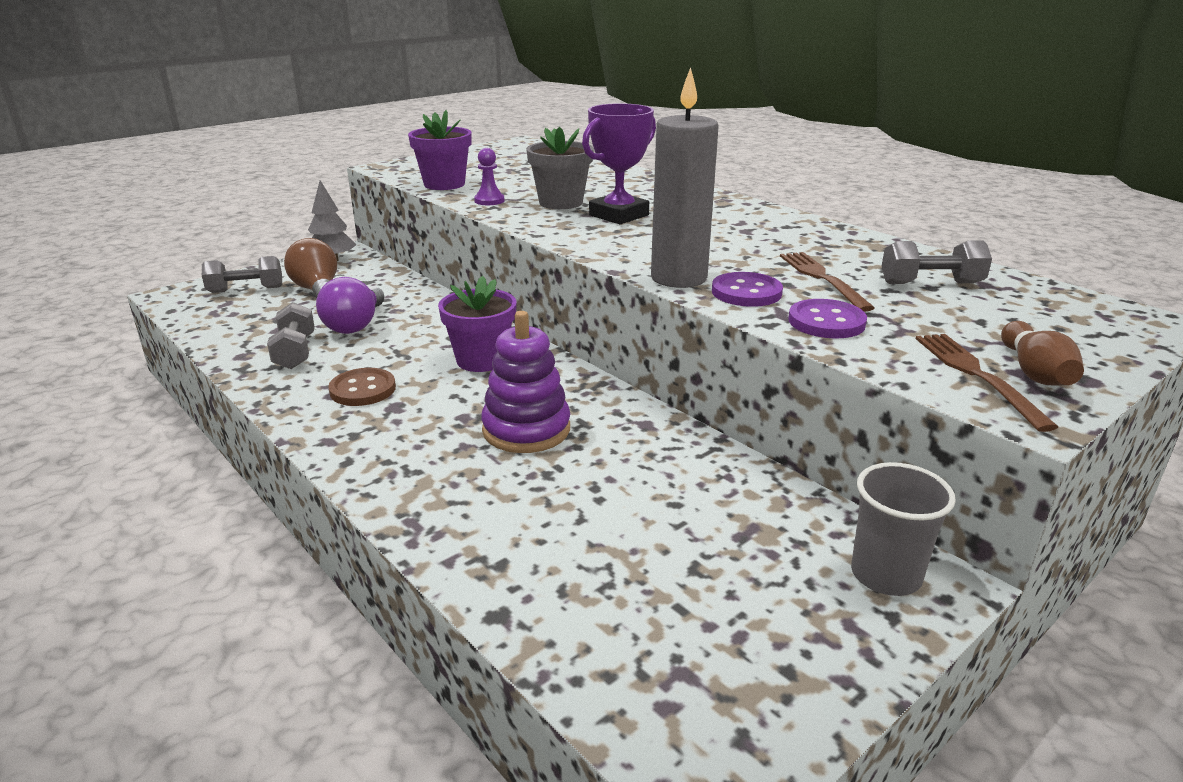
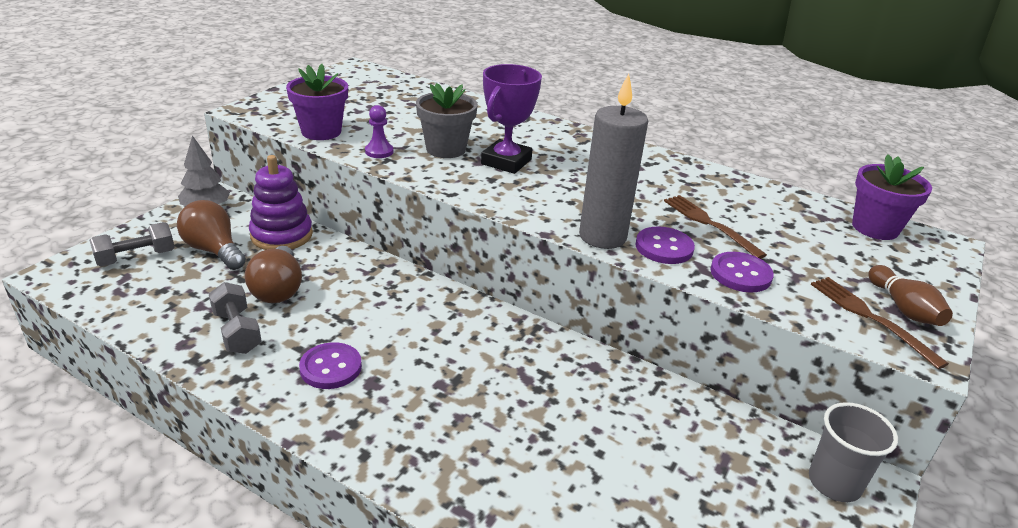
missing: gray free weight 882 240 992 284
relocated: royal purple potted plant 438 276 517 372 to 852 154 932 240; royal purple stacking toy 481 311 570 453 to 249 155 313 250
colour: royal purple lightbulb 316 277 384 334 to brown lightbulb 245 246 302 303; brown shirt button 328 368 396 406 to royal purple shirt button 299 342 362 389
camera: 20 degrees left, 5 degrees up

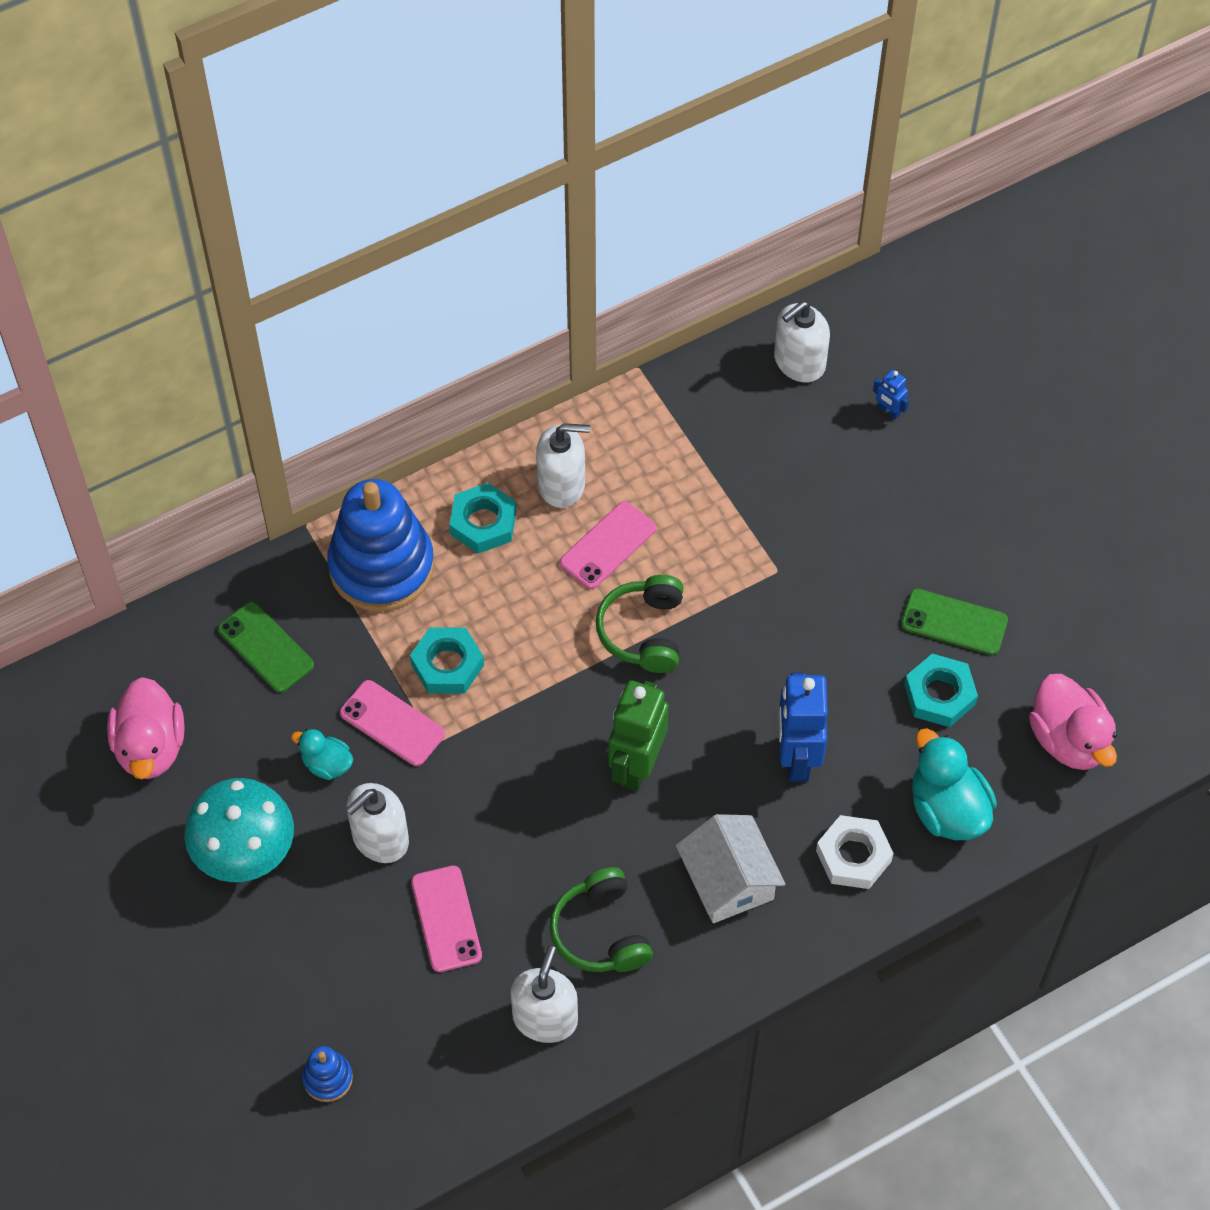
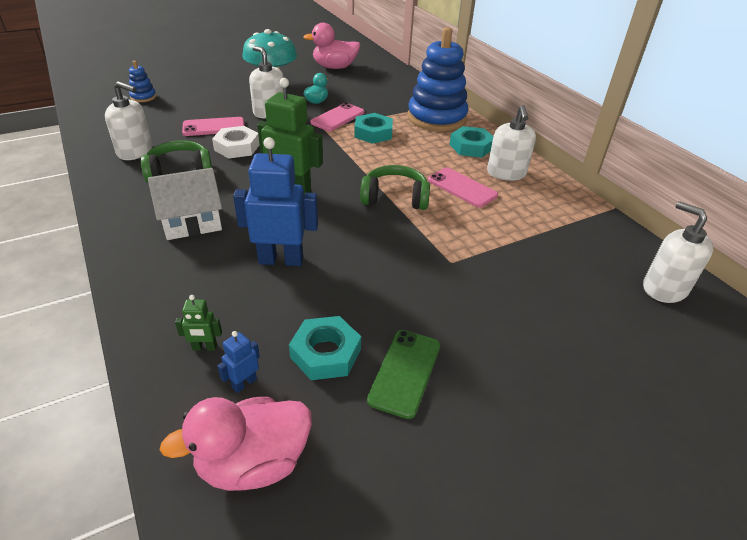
missing: leaf-green phone 218 602 314 693
relocated: blue robot figure 873 370 909 420 to 217 331 260 393; white hexagon nut 816 815 894 889 to 212 126 259 159
exchanged: turquoise toy duck 912 728 997 840 to leaf-green robot figure 175 295 222 351
camera: 90 degrees right, 20 degrees down

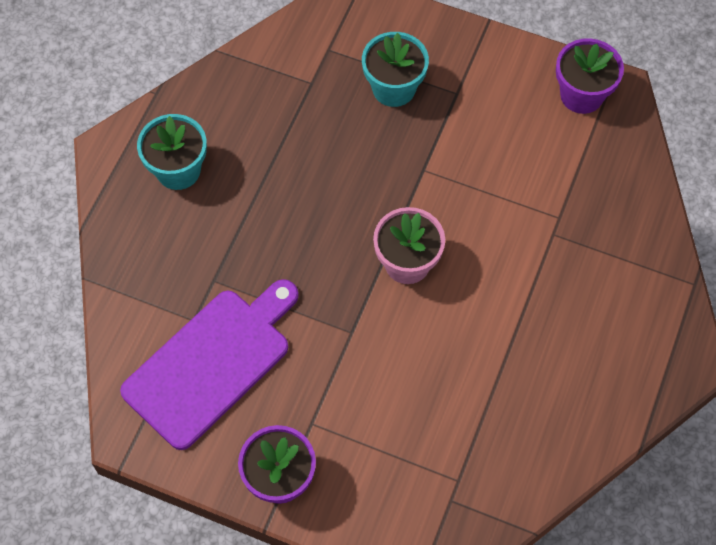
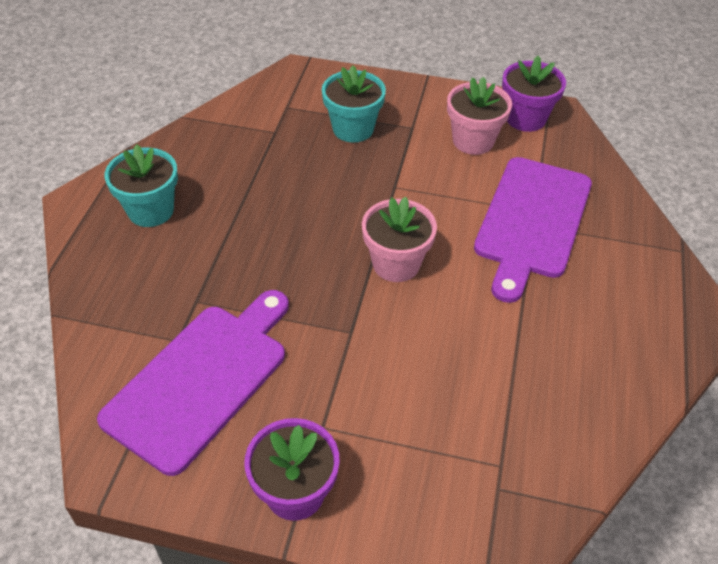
appeared: rose-pink potted plant 447 77 512 155; royal purple bread board 474 157 592 303
camera: 10 degrees left, 15 degrees down

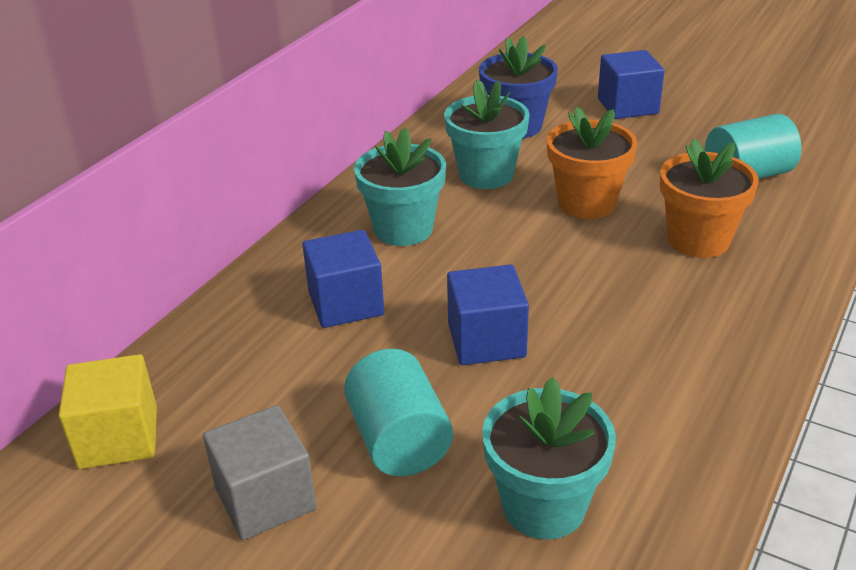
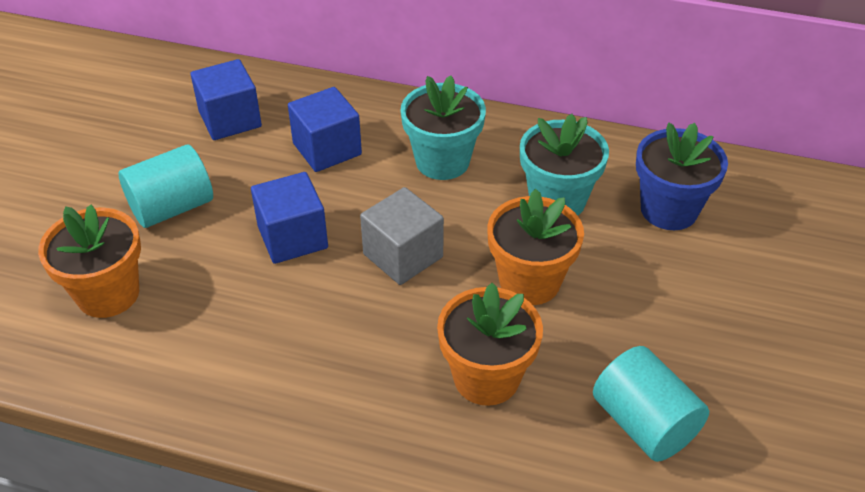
missing: yellow cube 59 354 157 469
relocated: blue cube 598 50 664 119 to 191 59 262 140; gray cube 203 405 317 540 to 360 187 444 285
colour: turquoise potted plant 482 377 616 539 to orange potted plant 38 205 141 318
camera: 75 degrees right, 10 degrees up

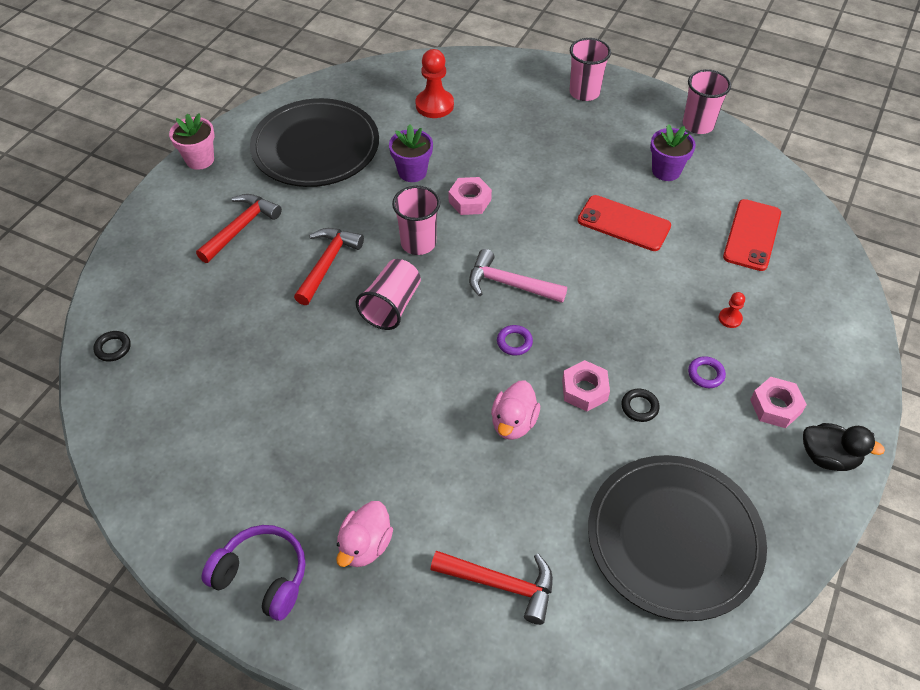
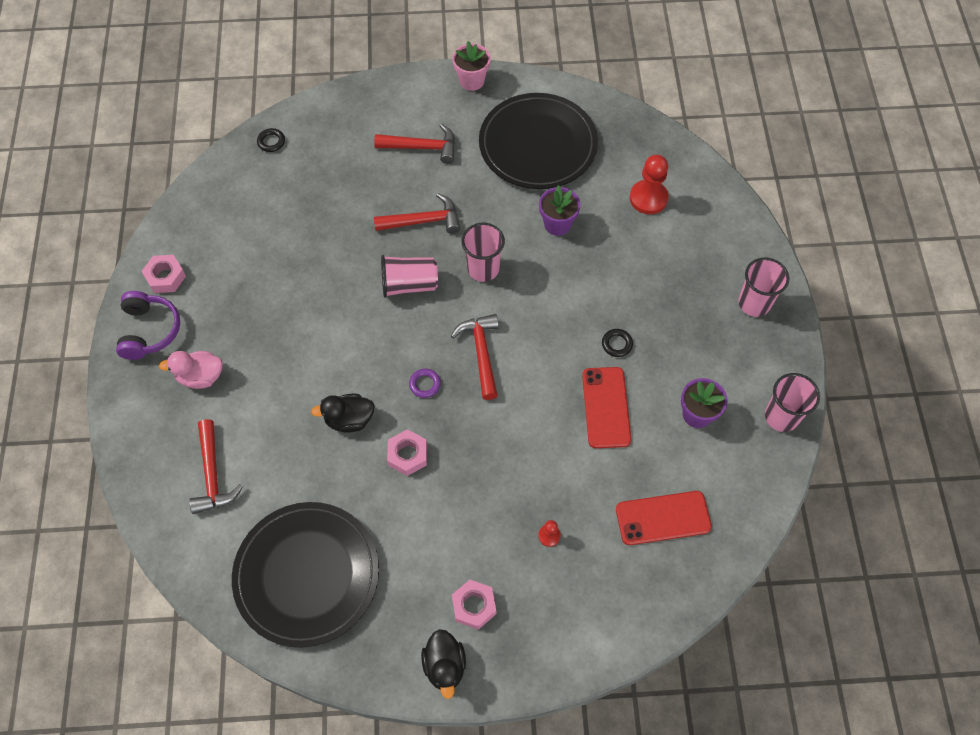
missing: royal purple hoop 688 356 726 388
relocated: rose-pink hexagon nut 449 177 492 215 to 141 255 186 293; jet-black hoop 621 388 660 422 to 602 329 633 357
colour: rose-pink hammer 469 249 567 303 to crimson hammer 451 314 499 400; rose-pink toy duck 491 380 540 440 to jet-black toy duck 311 394 375 433
camera: 60 degrees right, 10 degrees up

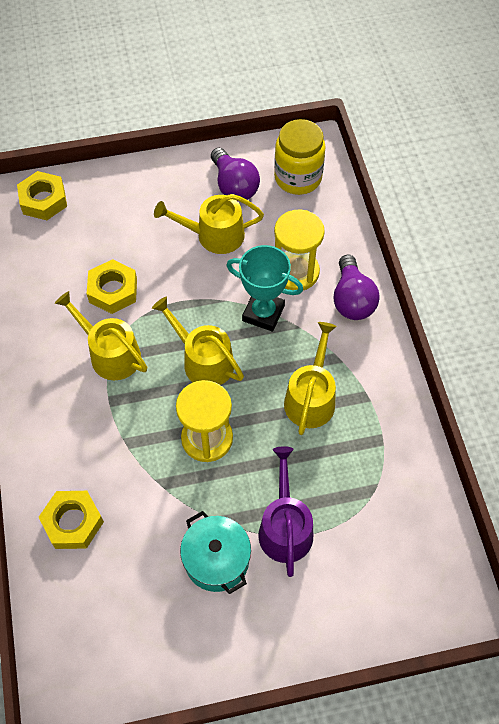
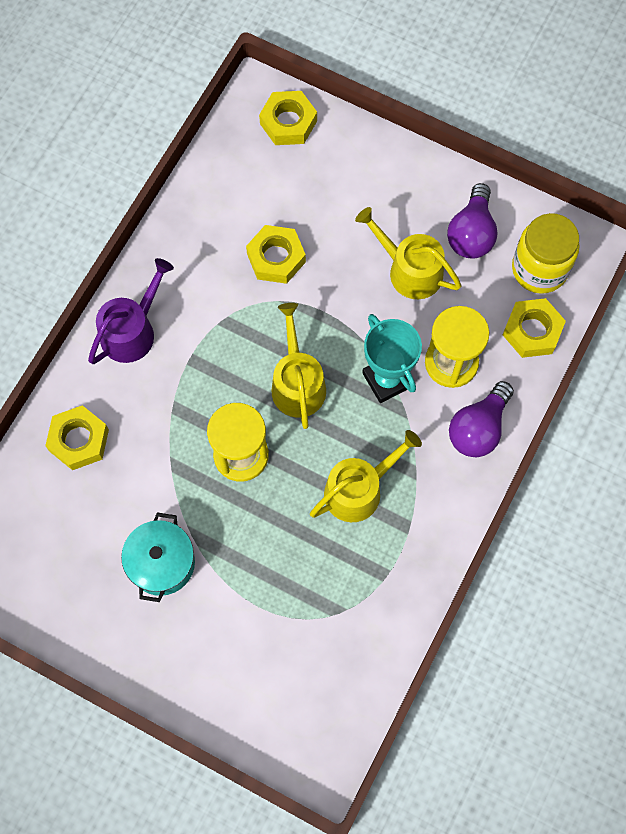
missing: yellow watering pot 55 291 147 380
appeared: yellow hexagon nut 503 298 566 358
relocated: royal purple watering pot 258 446 313 577 to 88 258 174 364
camera: 40 degrees right, 10 degrees up

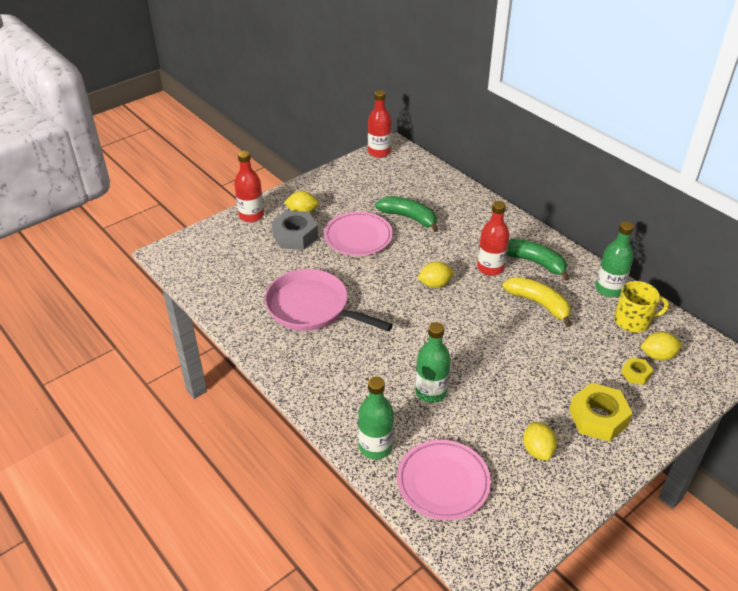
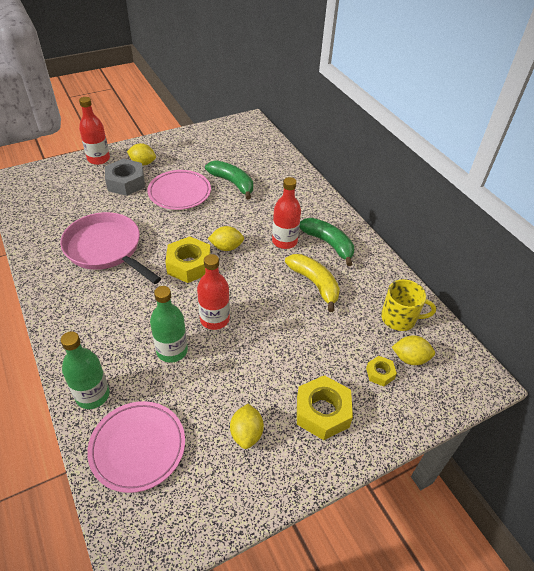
missing: leaf-green flask 595 221 634 297
appeared: yellow hexagon nut 165 236 211 283
relocated: crimson flask 368 90 391 158 to 197 254 230 330
camera: 10 degrees right, 5 degrees up

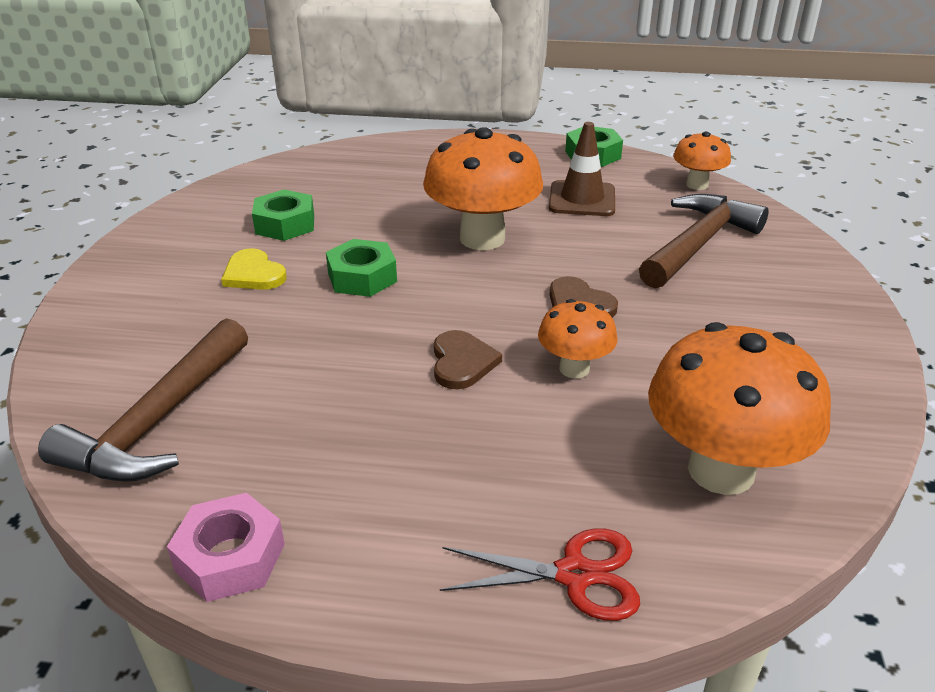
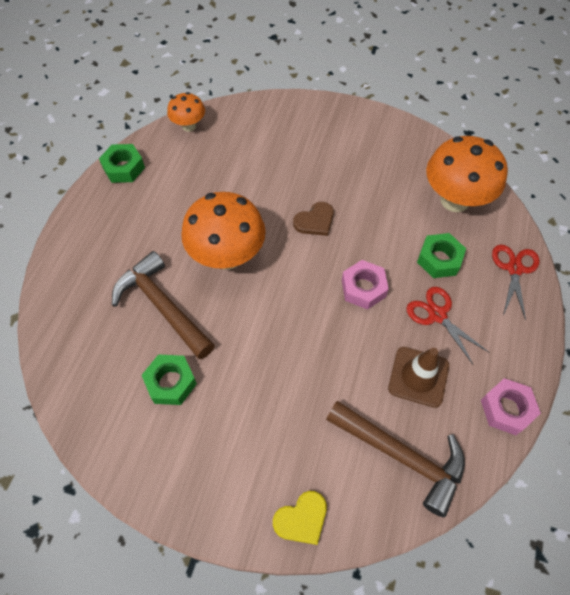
missing: orange fungus 538 299 617 378
appeared: crimson pair of scissors 407 287 489 364
relocated: brown road cone 549 122 615 216 to 388 347 449 408; brown hammer 639 194 769 288 to 112 251 215 359; leaf-green hexagon nut 326 239 397 297 to 417 233 466 278; yellow heart shape 221 248 287 290 to 273 491 327 545
exchanged: brown heart shape 434 330 502 389 to rose-pink hexagon nut 342 260 389 310
camera: 80 degrees left, 25 degrees up

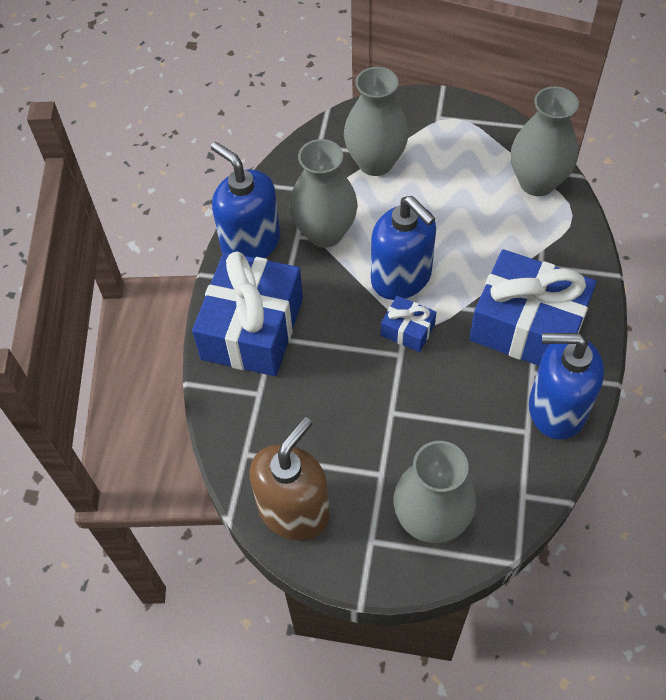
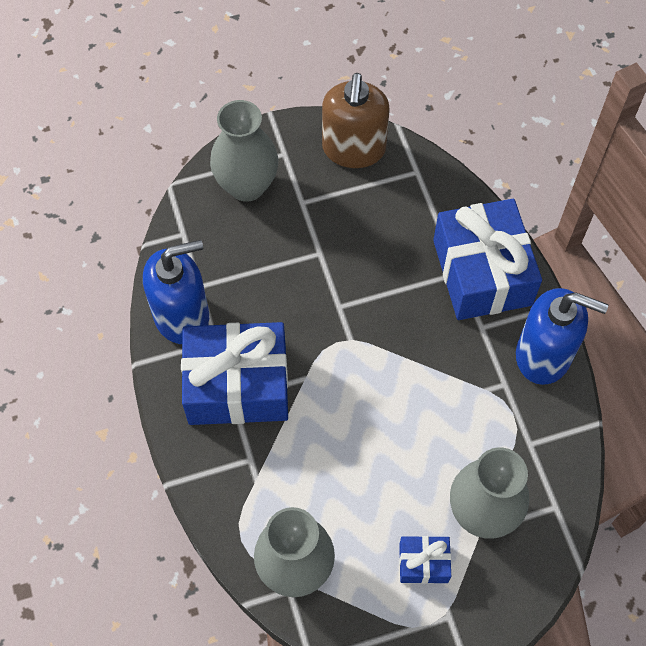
missing: gray vase 289 139 358 248; blue soap dispenser 371 196 436 300
relocated: blue wrapped gift 381 296 436 352 to 399 536 451 584
camera: 150 degrees right, 5 degrees up

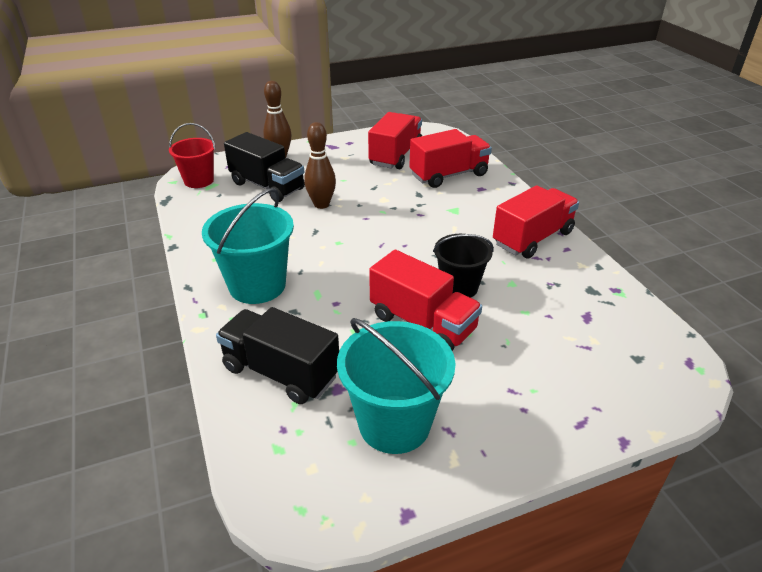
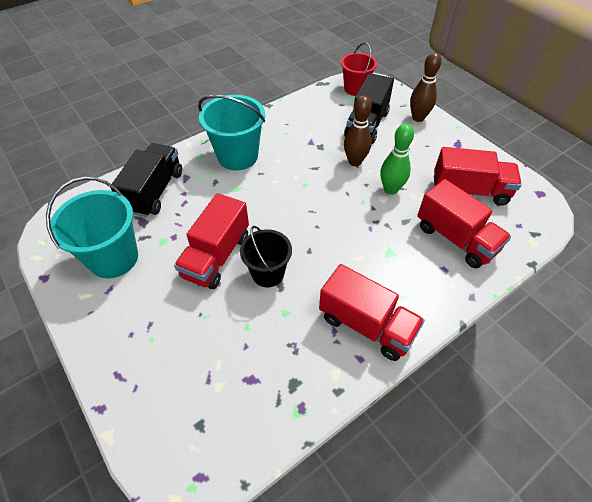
appeared: leaf-green skittle 380 123 414 195
camera: 75 degrees right, 15 degrees up

